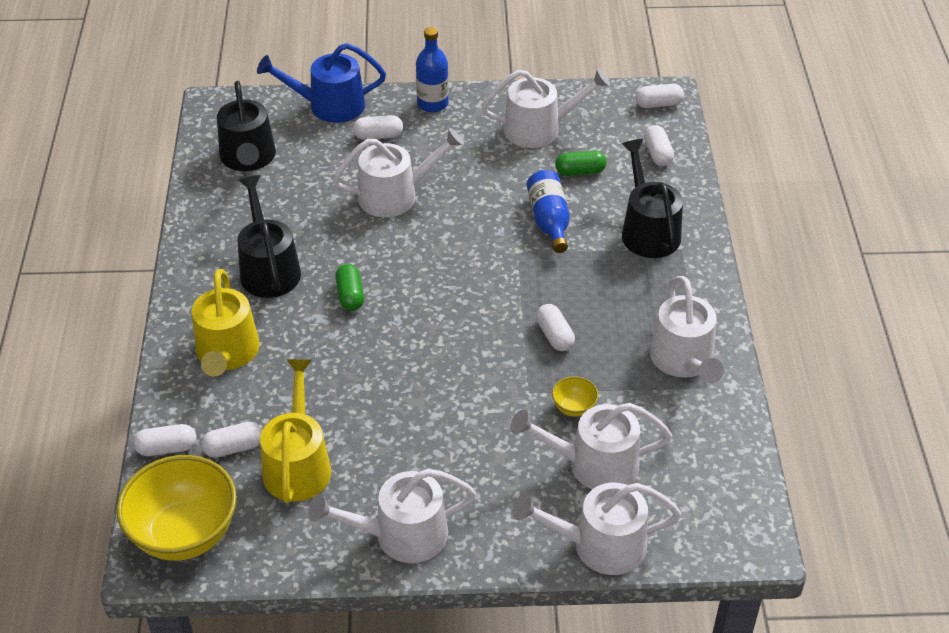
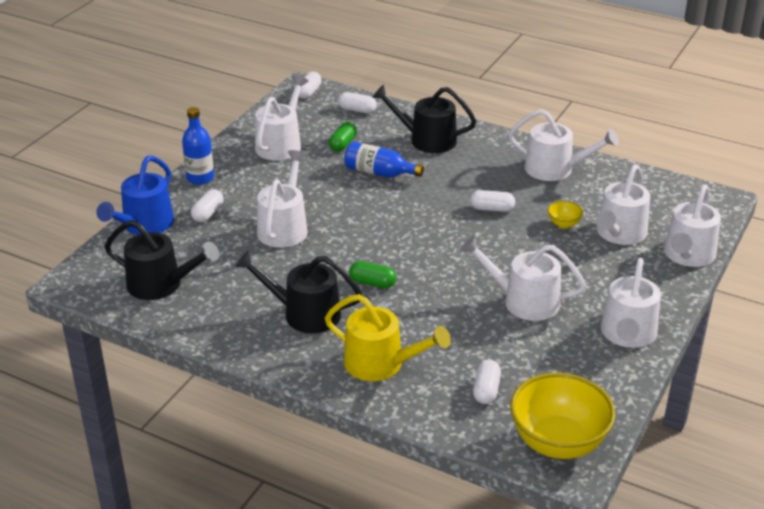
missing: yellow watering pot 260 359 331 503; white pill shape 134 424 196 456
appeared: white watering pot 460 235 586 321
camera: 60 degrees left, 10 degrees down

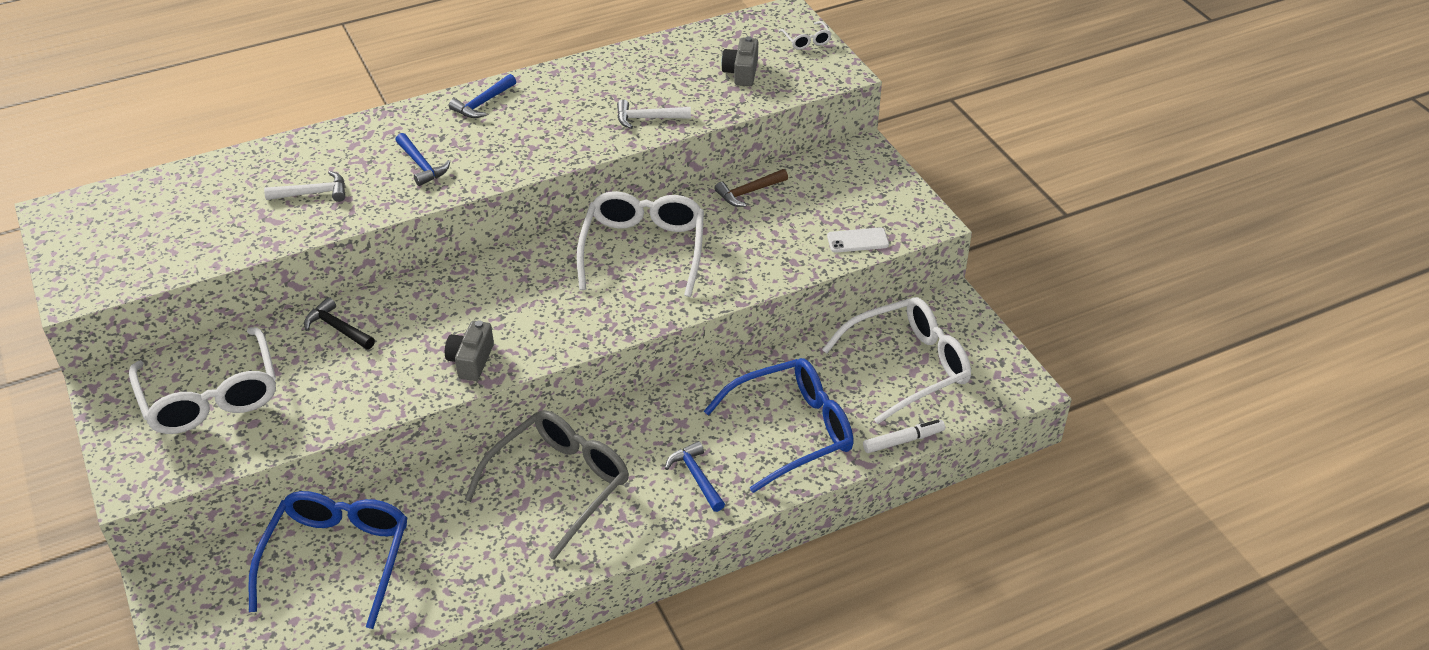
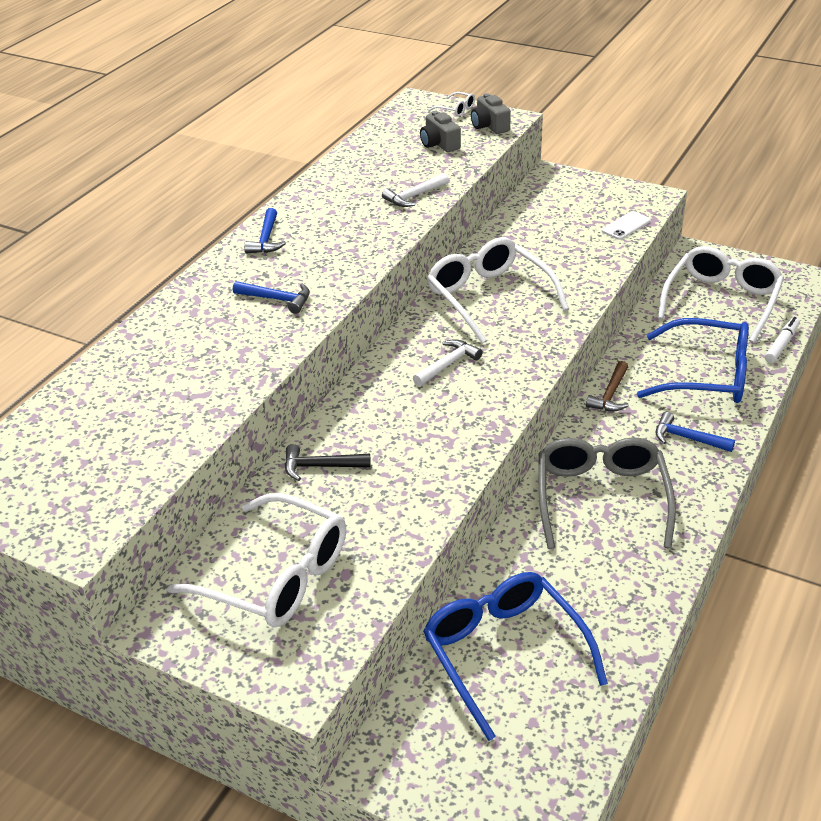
relocated: brown hammer 714 169 788 207 to 586 361 629 411; white hammer 264 171 345 202 to 413 339 483 386; gray photo camera 445 321 494 381 to 471 93 511 134
spun: blue glasses 704 358 853 493 = 637 318 749 403 75 degrees clockwise
camera: 35 degrees left, 5 degrees down

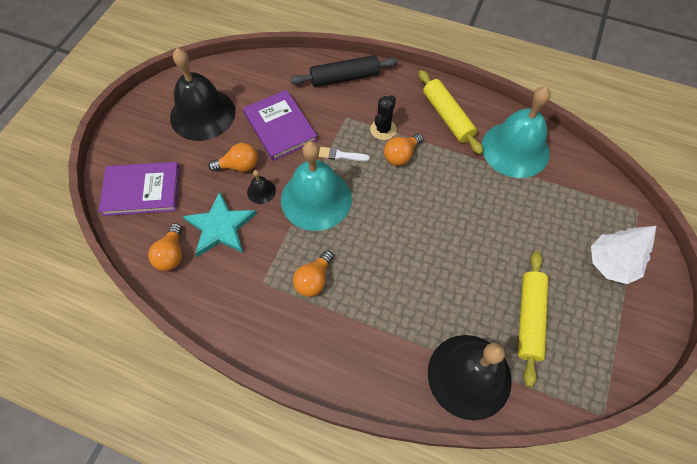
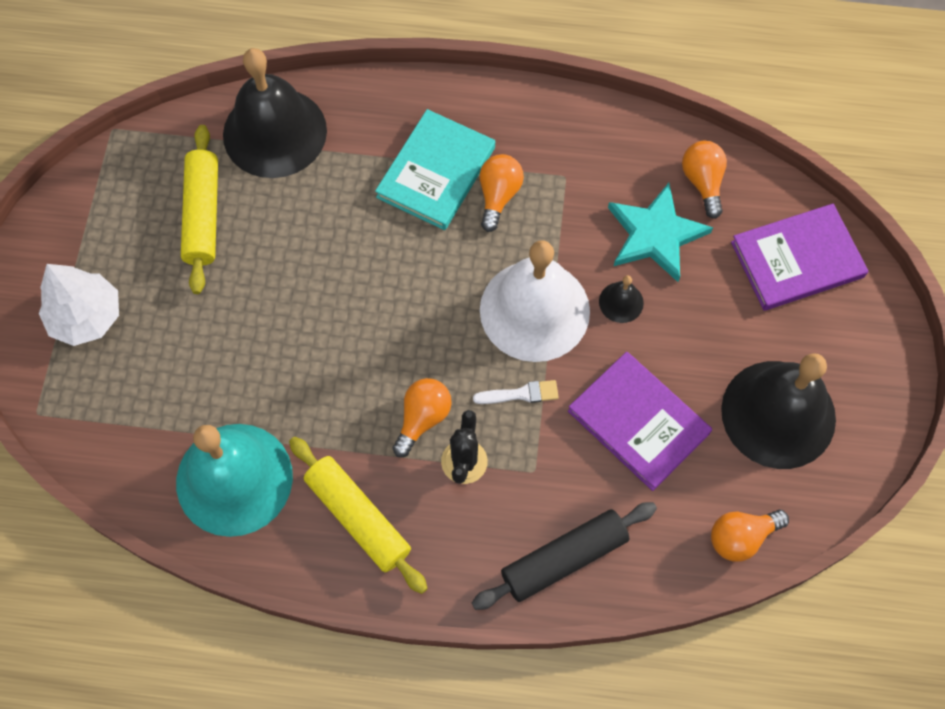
appeared: turquoise book 375 109 495 230
relocated: orange lightbulb 208 143 258 172 to 711 510 789 562
colour: turquoise hand bell 281 141 352 231 to white hand bell 480 240 590 362
camera: 165 degrees right, 5 degrees up

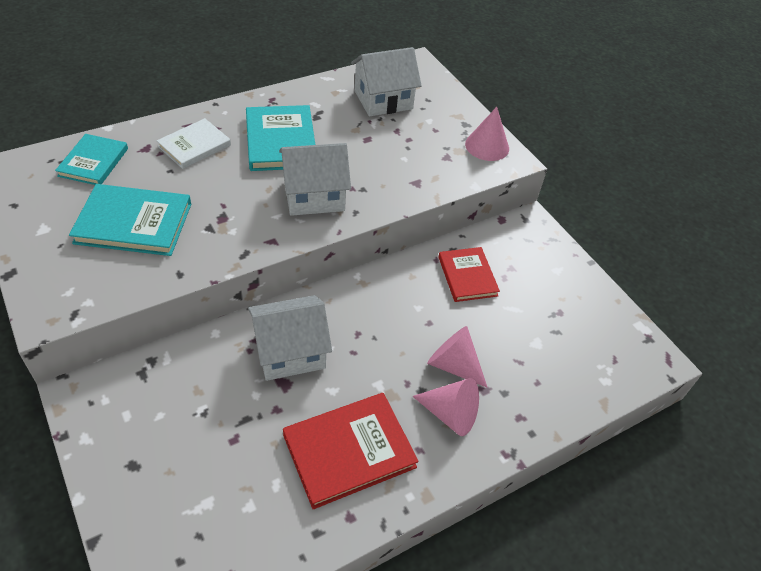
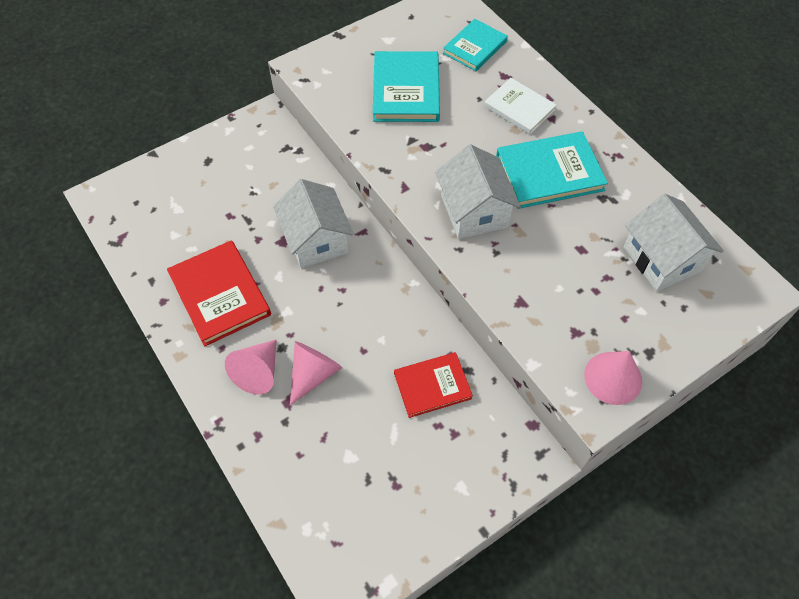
spun: turquoise book 55 134 128 185 = 443 19 508 71 60 degrees counterclockwise
camera: 90 degrees right, 10 degrees up

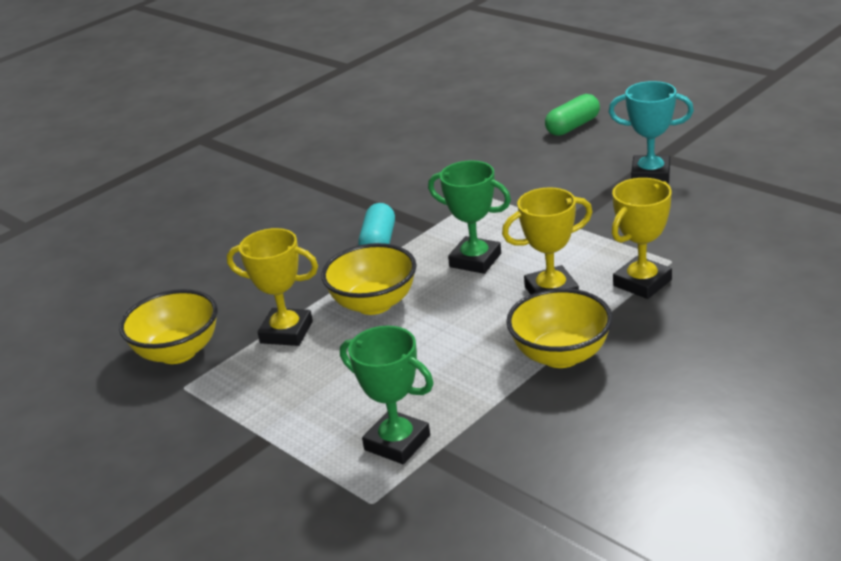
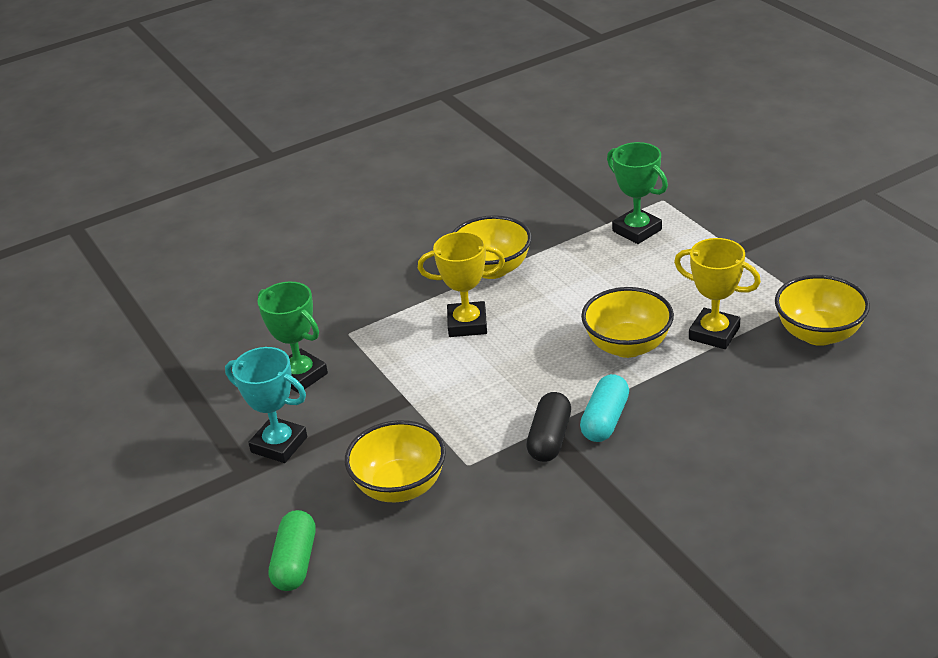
missing: yellow prize cup 612 178 672 299
appeared: jet-black pill shape 526 392 571 462; yellow deep dish 345 420 446 502
relocated: leaf-green prize cup 428 160 511 274 to 257 282 328 393
spun: leaf-green pill shape 545 94 600 136 = 269 510 315 591 60 degrees counterclockwise
camera: 165 degrees left, 5 degrees up

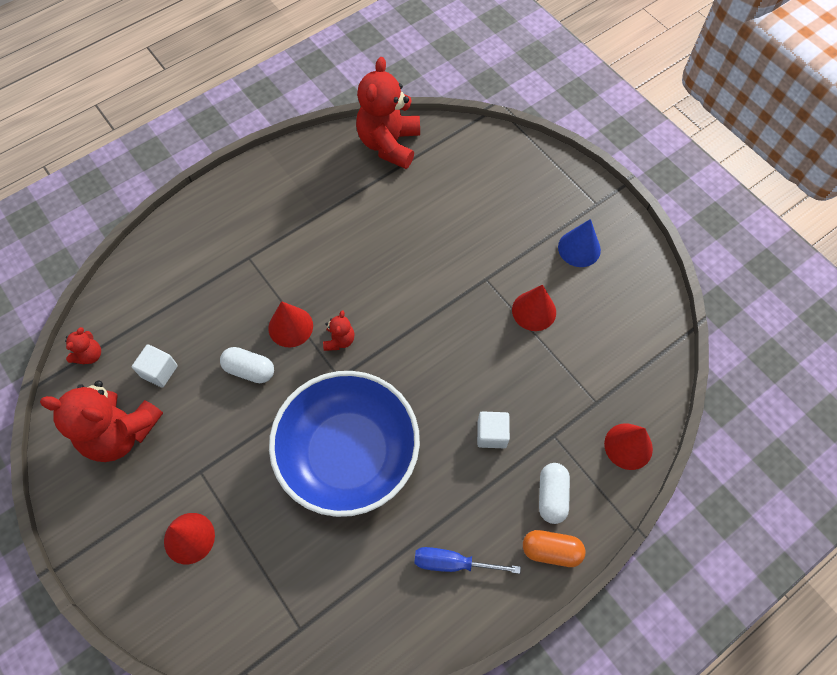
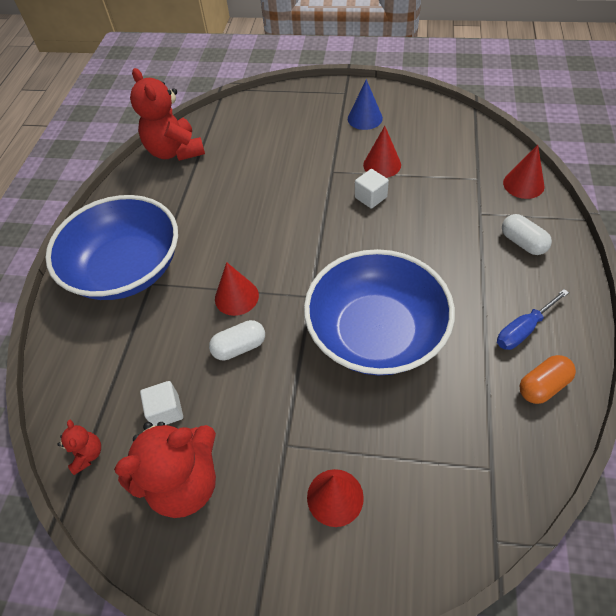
missing: crimson teddy 323 310 355 351
appeared: blue deep dish 45 195 178 300
relocated: white cube 477 411 510 448 to 355 169 389 209; orange pill shape 523 530 586 567 to 520 355 576 404
camera: 40 degrees left, 10 degrees down

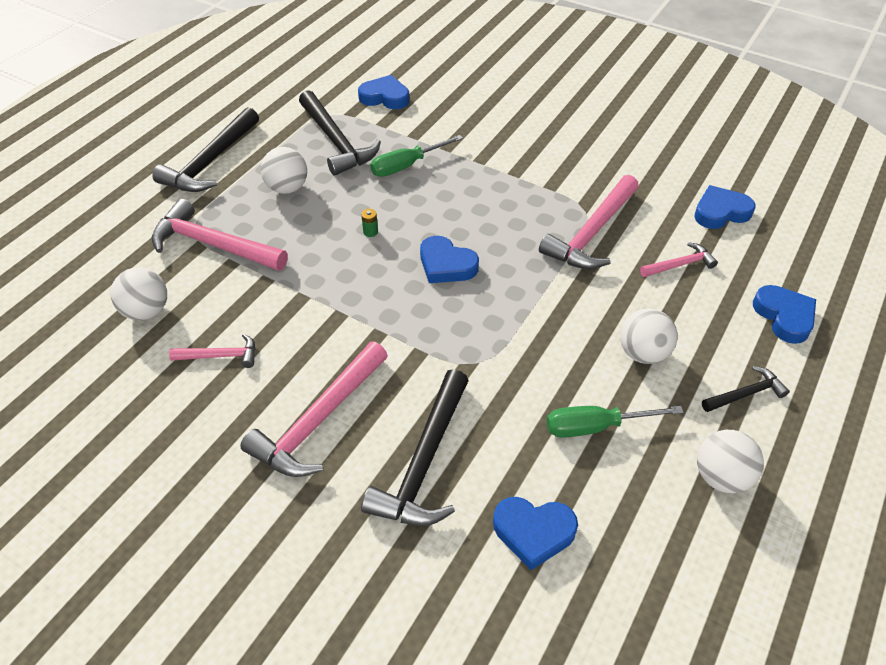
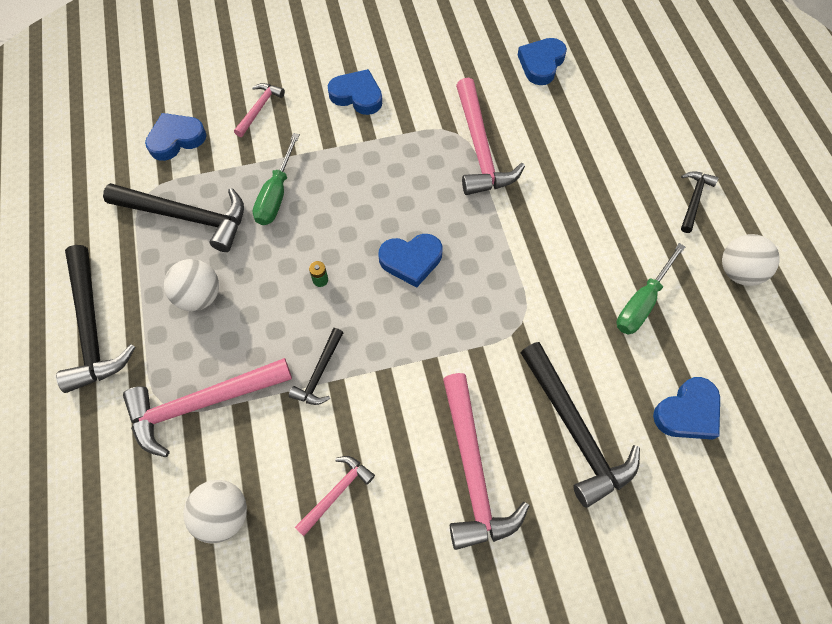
missing: white play ball 620 309 678 364
appeared: jet-black hammer 289 328 344 405
relocated: rose-pink hammer 640 242 718 277 to 234 83 285 137; blue heart shape 753 285 816 344 to 328 69 382 115
camera: 45 degrees left, 15 degrees up

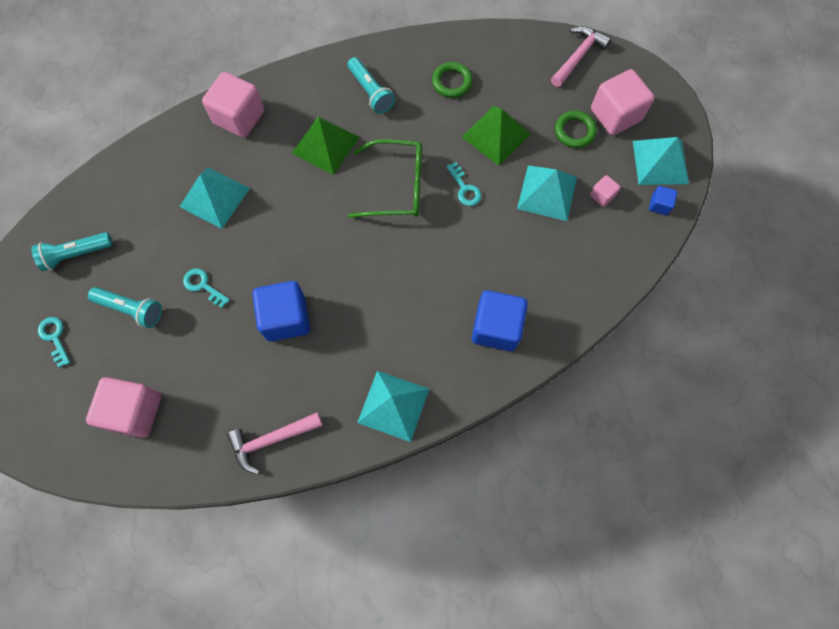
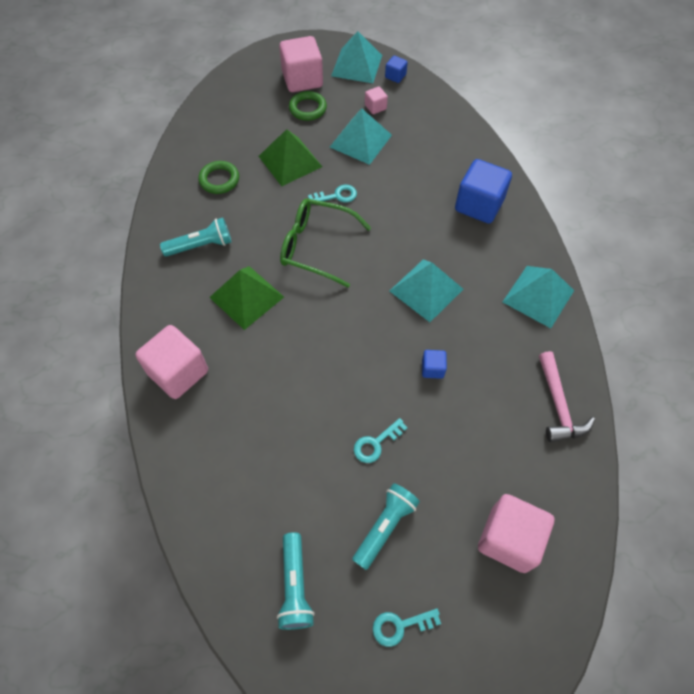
missing: rose-pink hammer 551 26 611 87
relocated: turquoise pyramid 179 167 250 229 to 390 259 463 322
spun: leaf-green glasses 348 139 422 218 = 280 199 371 288 90 degrees counterclockwise
size: blue cube 252 281 310 342 = 422 350 447 379 x0.47
camera: 75 degrees left, 10 degrees down

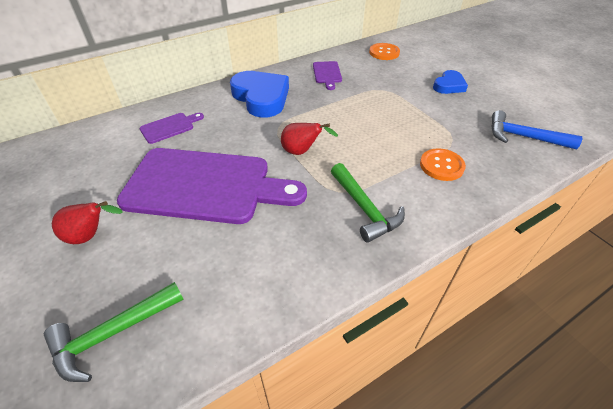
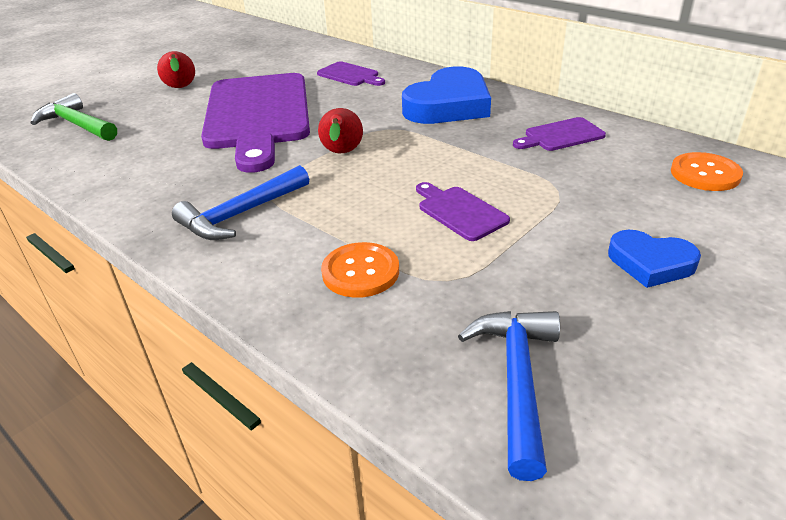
appeared: royal purple bread board 416 182 510 241
colour: leaf-green hammer 331 163 405 243 to blue hammer 172 165 309 240
camera: 75 degrees right, 10 degrees down

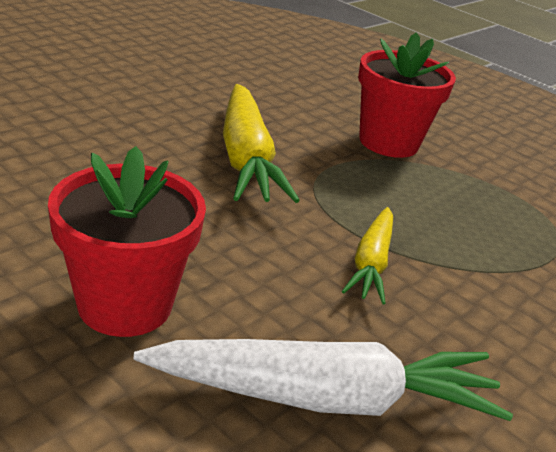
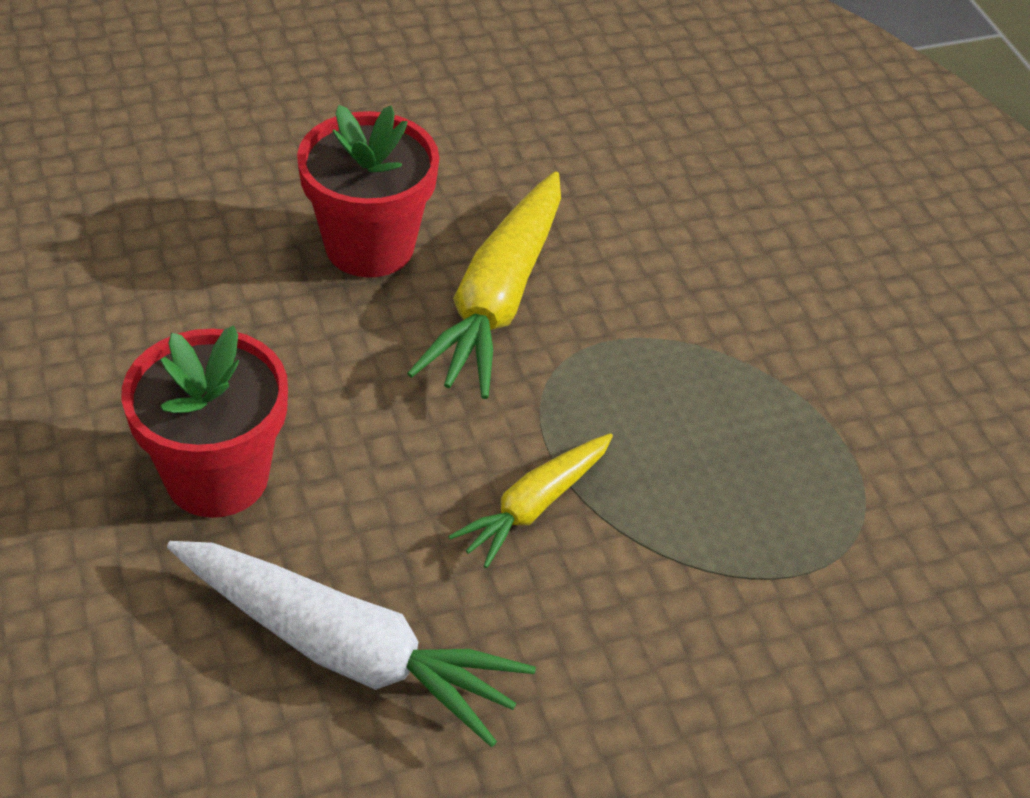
relocated: crimson potted plant 358 32 456 158 to 297 105 439 278
camera: 30 degrees right, 15 degrees up

